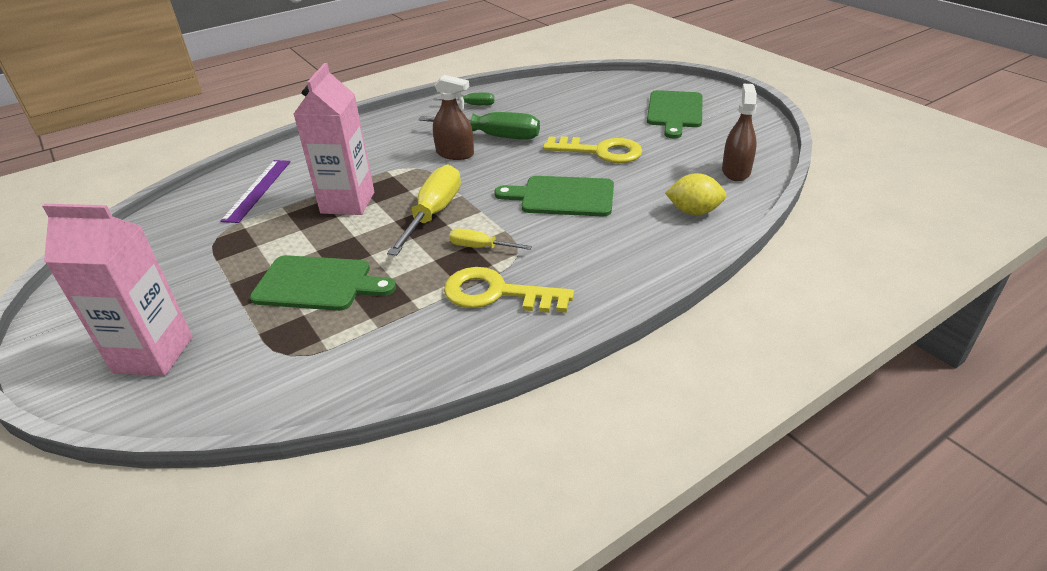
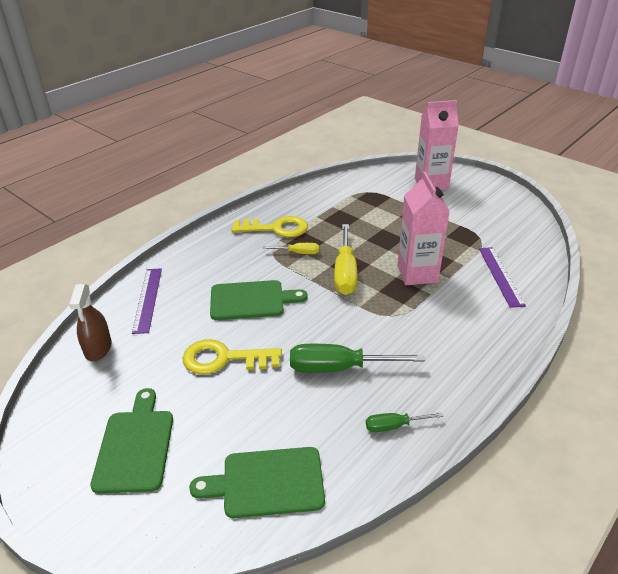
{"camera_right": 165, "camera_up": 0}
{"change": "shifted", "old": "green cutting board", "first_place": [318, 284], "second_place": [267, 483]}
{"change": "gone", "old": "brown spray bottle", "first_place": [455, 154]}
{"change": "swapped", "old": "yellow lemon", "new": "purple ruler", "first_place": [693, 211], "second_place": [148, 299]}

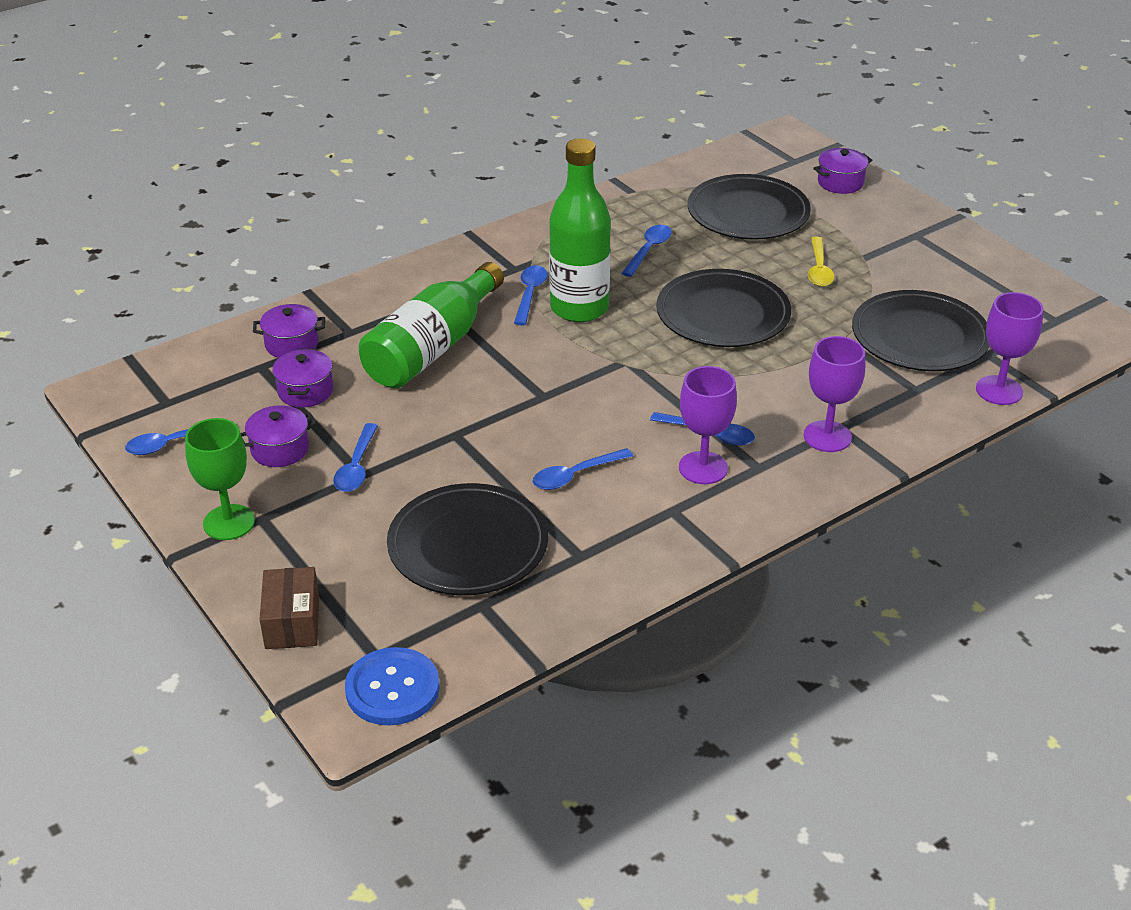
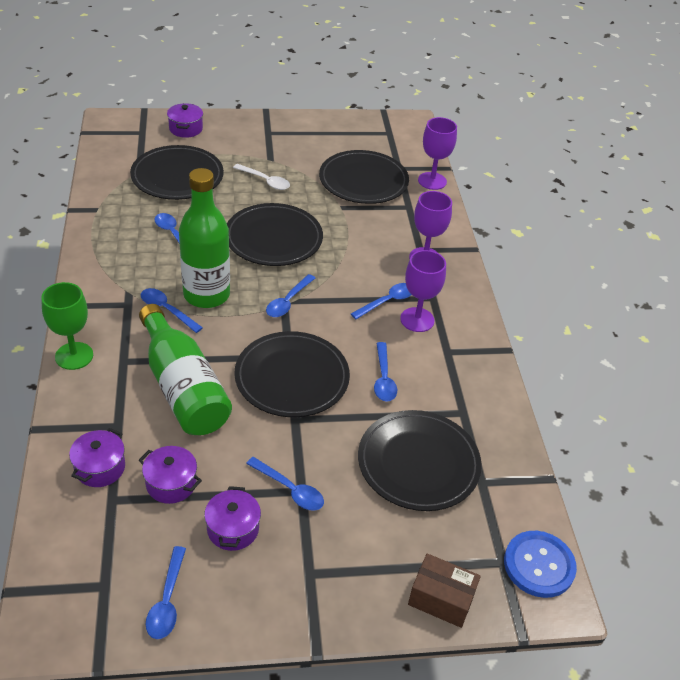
{"camera_right": -65, "camera_up": 5}
{"change": "shifted", "old": "green goblet", "first_place": [229, 522], "second_place": [74, 356]}
{"change": "repainted", "old": "yellow spoon", "new": "white spoon", "first_place": [819, 269], "second_place": [265, 181]}
{"change": "new", "new": "black plate", "second_place": [292, 377]}
{"change": "new", "new": "blue spoon", "second_place": [288, 301]}

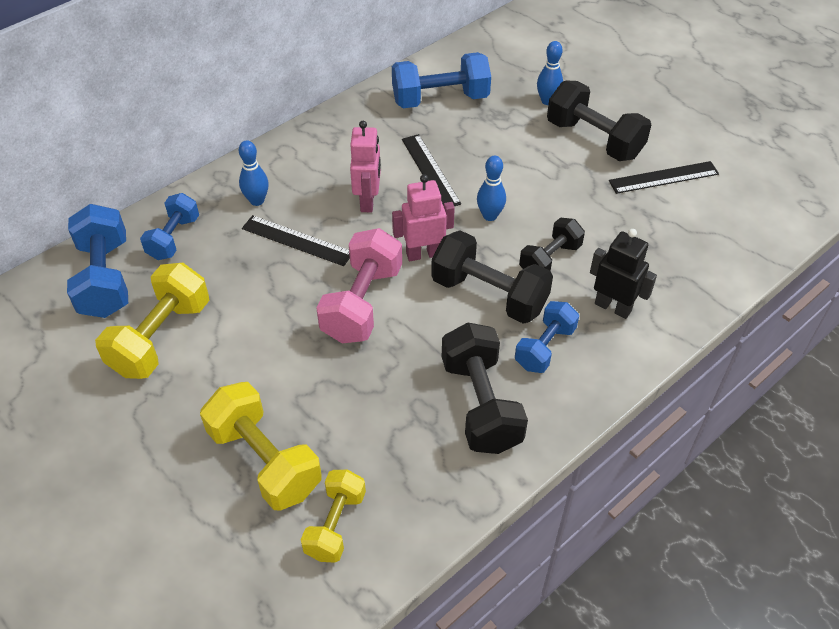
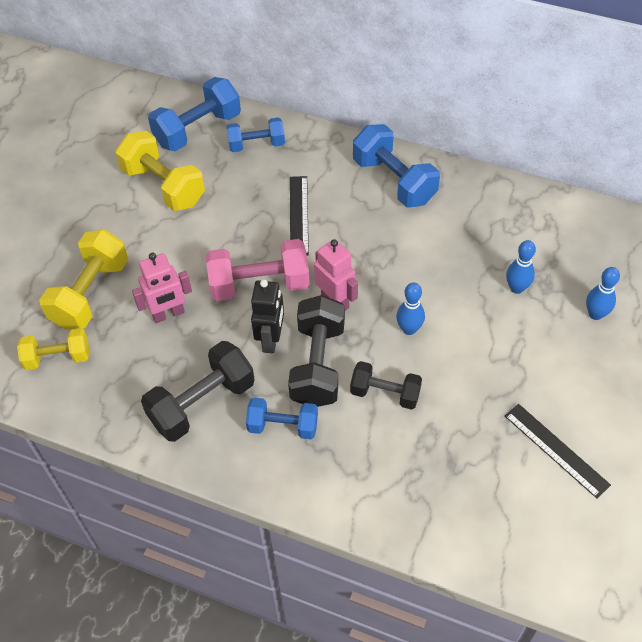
{"camera_right": 65, "camera_up": 5}
{"change": "rotated", "old": "yellow dumbbell", "first_place": [161, 338], "second_place": [163, 186], "degrees": 45}
{"change": "shifted", "old": "blue bowling pin", "first_place": [257, 201], "second_place": [516, 288]}
{"change": "shifted", "old": "pink robot", "first_place": [368, 201], "second_place": [168, 314]}
{"change": "shifted", "old": "blue dumbbell", "first_place": [440, 99], "second_place": [394, 181]}
{"change": "gone", "old": "black ruler", "first_place": [430, 171]}
{"change": "gone", "old": "black dumbbell", "first_place": [594, 139]}
{"change": "shifted", "old": "black robot", "first_place": [613, 307], "second_place": [271, 340]}

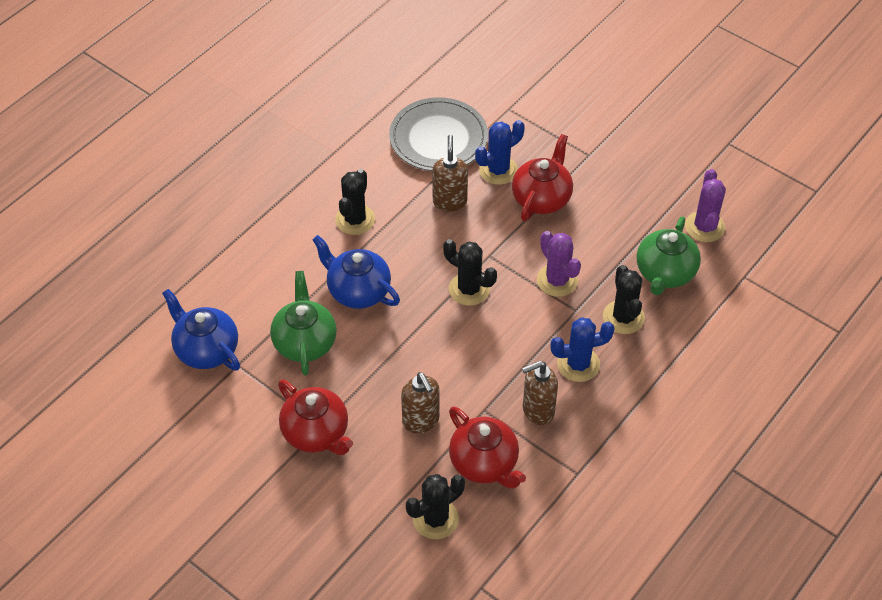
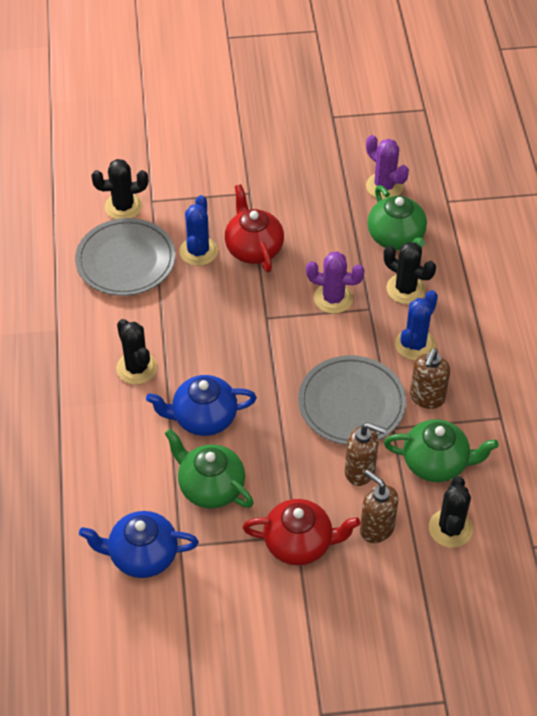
{"camera_right": -45, "camera_up": 0}
{"change": "shifted", "old": "brown soap dispenser", "first_place": [449, 201], "second_place": [376, 528]}
{"change": "shifted", "old": "black cactus", "first_place": [469, 289], "second_place": [123, 207]}
{"change": "repainted", "old": "red teapot", "new": "green teapot", "first_place": [485, 463], "second_place": [436, 463]}
{"change": "new", "new": "grey plate", "second_place": [351, 403]}

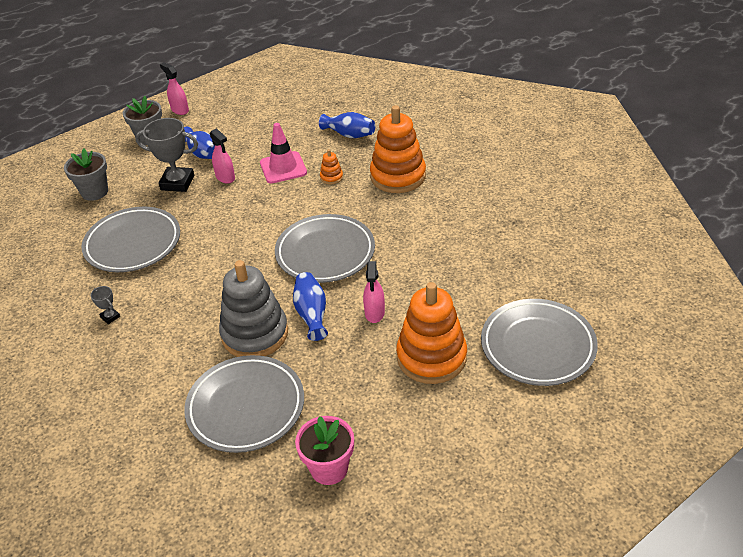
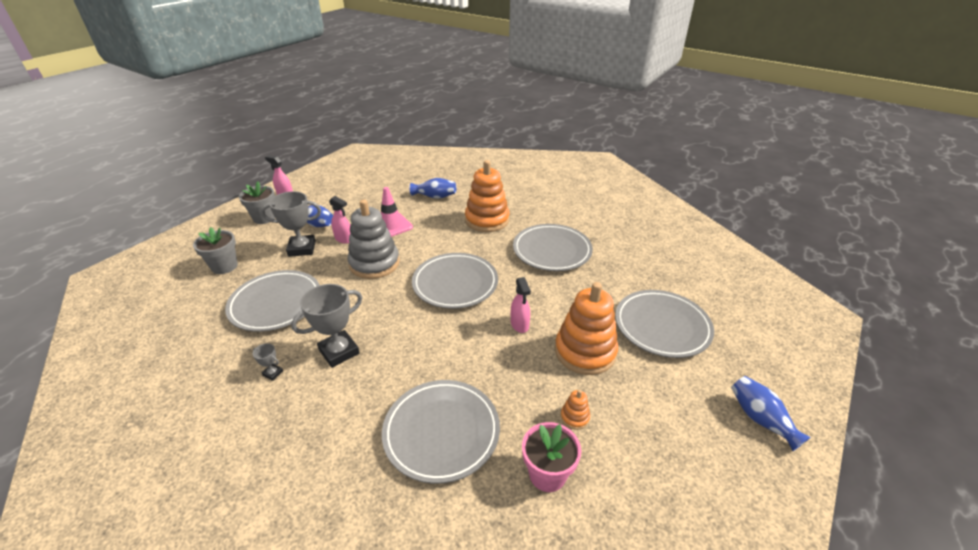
{"camera_right": -20, "camera_up": -5}
{"change": "shifted", "old": "grey stacking toy", "first_place": [255, 334], "second_place": [374, 263]}
{"change": "shifted", "old": "blue vase", "first_place": [311, 314], "second_place": [760, 419]}
{"change": "shifted", "old": "orange stacking toy", "first_place": [331, 177], "second_place": [574, 417]}
{"change": "new", "new": "grey trophy", "second_place": [339, 352]}
{"change": "new", "new": "grey plate", "second_place": [552, 251]}

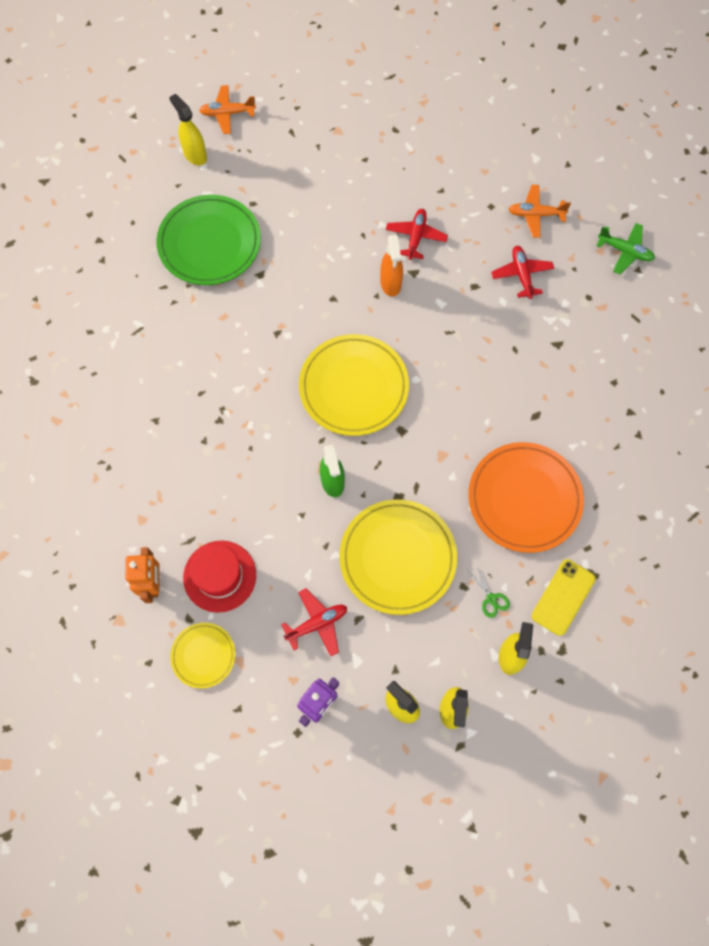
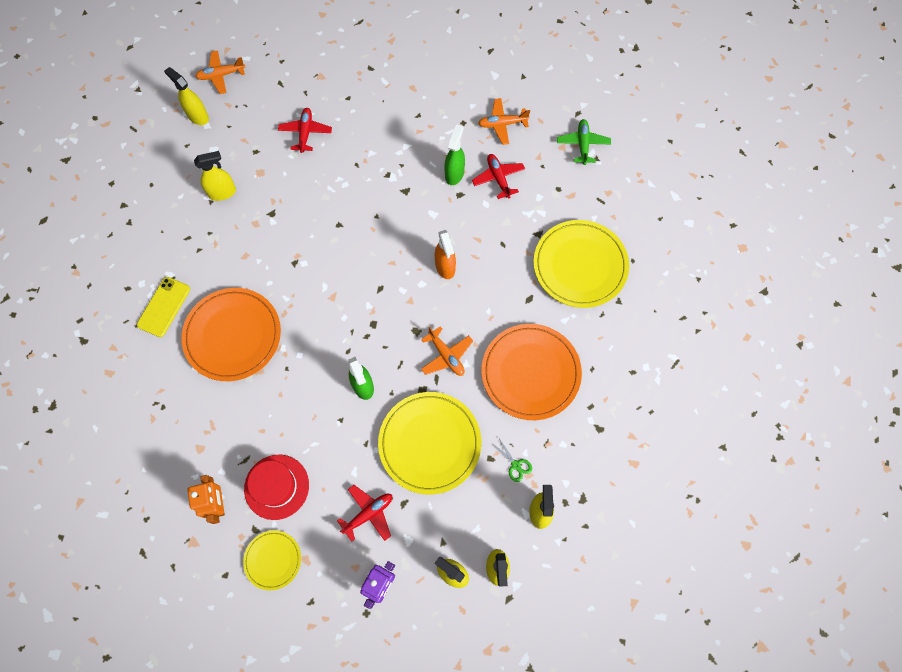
{"camera_right": -10, "camera_up": 0}
{"change": "swapped", "old": "green plate", "new": "yellow spray bottle", "first_place": [209, 243], "second_place": [222, 192]}
{"change": "shifted", "old": "yellow plate", "first_place": [353, 387], "second_place": [580, 265]}
{"change": "shifted", "old": "orange spray bottle", "first_place": [390, 283], "second_place": [445, 267]}
{"change": "shifted", "old": "red plane", "first_place": [416, 237], "second_place": [305, 133]}
{"change": "shifted", "old": "yellow phone", "first_place": [563, 597], "second_place": [164, 307]}
{"change": "rotated", "old": "green plane", "first_place": [625, 251], "second_place": [582, 144], "degrees": -105}
{"change": "new", "new": "orange plate", "second_place": [233, 335]}
{"change": "new", "new": "orange plane", "second_place": [446, 356]}
{"change": "new", "new": "green spray bottle", "second_place": [454, 174]}

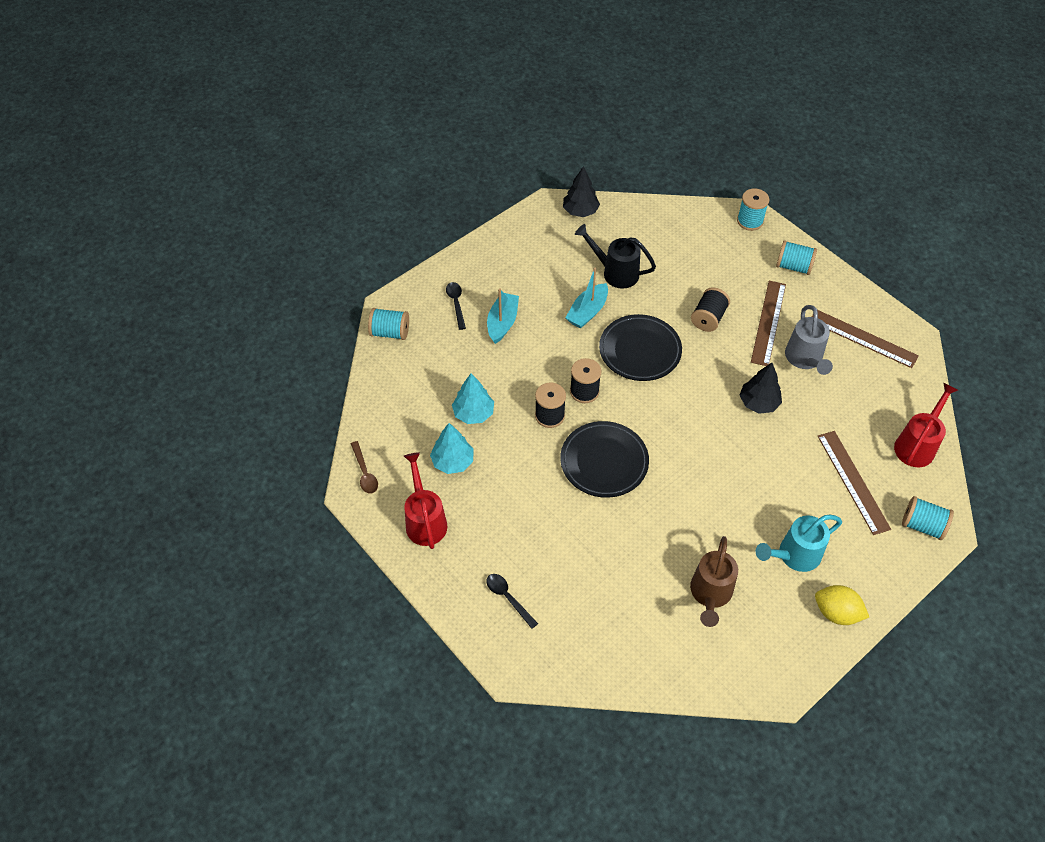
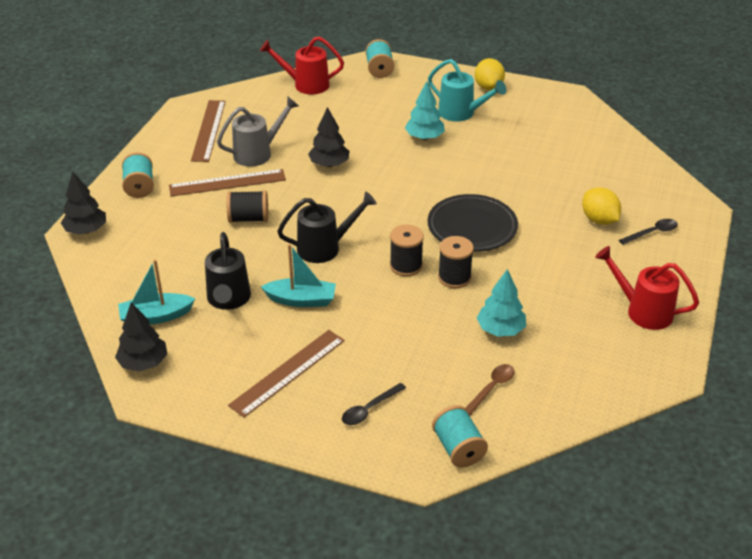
{"camera_right": -120, "camera_up": -15}
{"change": "shifted", "old": "brown spoon", "first_place": [365, 472], "second_place": [491, 388]}
{"change": "rotated", "old": "red watering can", "first_place": [425, 520], "second_place": [642, 311], "degrees": 75}
{"change": "shifted", "old": "turquoise tree", "first_place": [453, 462], "second_place": [424, 137]}
{"change": "rotated", "old": "black spoon", "first_place": [508, 598], "second_place": [652, 233], "degrees": -135}
{"change": "shifted", "old": "turquoise boat", "first_place": [502, 322], "second_place": [156, 316]}
{"change": "swapped", "old": "black plate", "new": "black watering can", "first_place": [640, 351], "second_place": [325, 248]}
{"change": "gone", "old": "brown watering can", "first_place": [710, 594]}
{"change": "swapped", "old": "turquoise spool", "new": "black tree", "first_place": [750, 221], "second_place": [86, 230]}
{"change": "shifted", "old": "brown ruler", "first_place": [852, 481], "second_place": [288, 372]}
{"change": "new", "new": "yellow lemon", "second_place": [599, 220]}

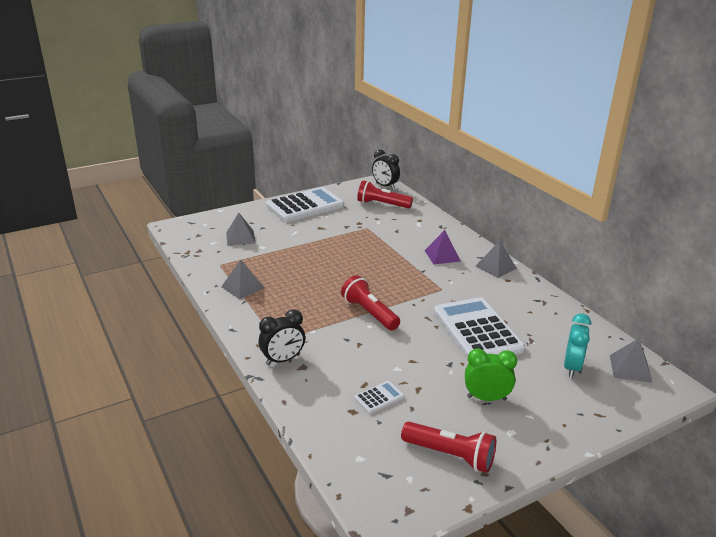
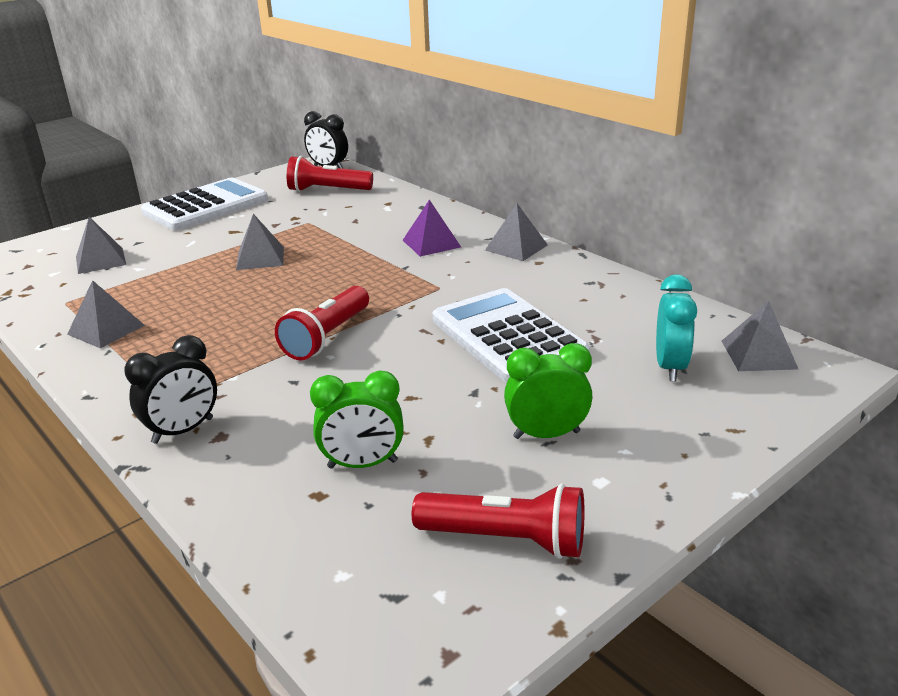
{"camera_right": -10, "camera_up": 0}
{"change": "rotated", "old": "red flashlight", "first_place": [369, 313], "second_place": [327, 337], "degrees": -105}
{"change": "swapped", "old": "white calculator", "new": "green clock", "first_place": [379, 397], "second_place": [362, 464]}
{"change": "new", "new": "grey pyramid", "second_place": [260, 258]}

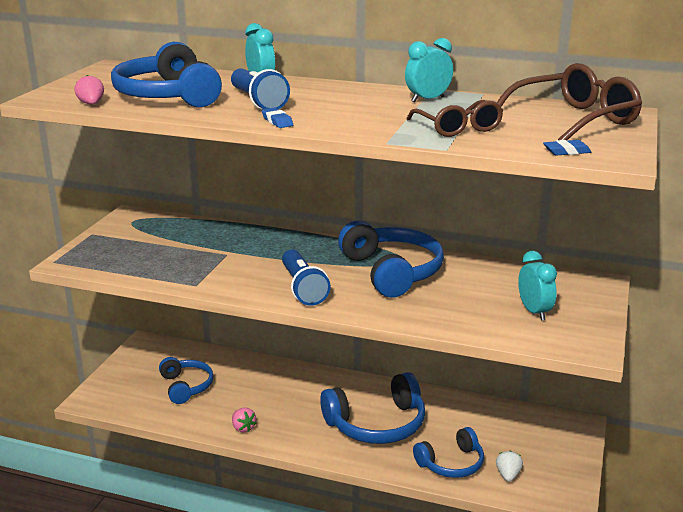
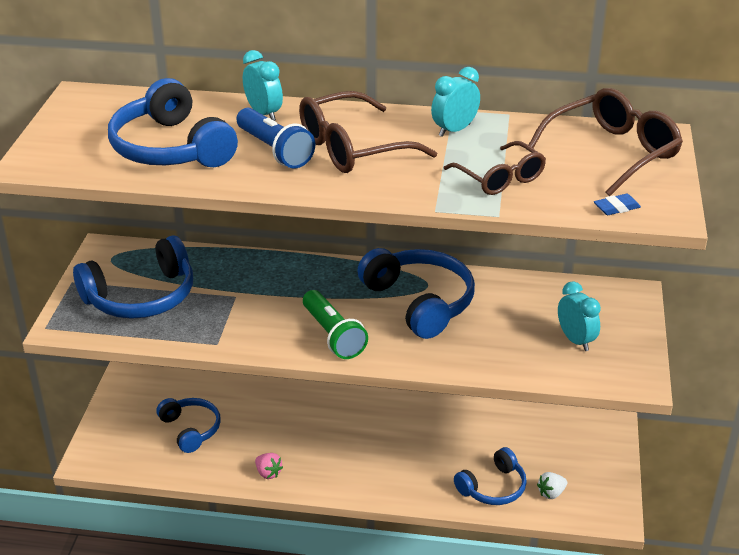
{"camera_right": -10, "camera_up": 10}
{"change": "gone", "old": "pink strawberry", "first_place": [91, 104]}
{"change": "gone", "old": "blue eraser", "first_place": [277, 121]}
{"change": "repainted", "old": "blue flashlight", "new": "green flashlight", "first_place": [303, 288], "second_place": [333, 335]}
{"change": "shifted", "old": "blue headphones", "first_place": [377, 424], "second_place": [141, 296]}
{"change": "rotated", "old": "white strawberry", "first_place": [508, 475], "second_place": [551, 493], "degrees": -120}
{"change": "new", "new": "brown glasses", "second_place": [352, 148]}

